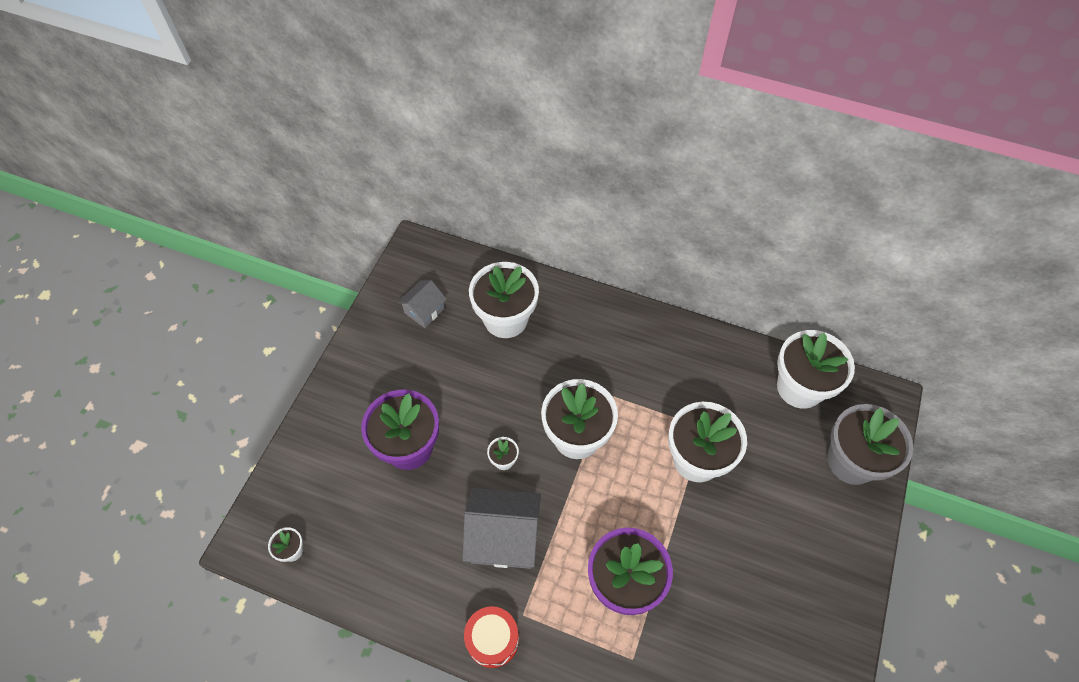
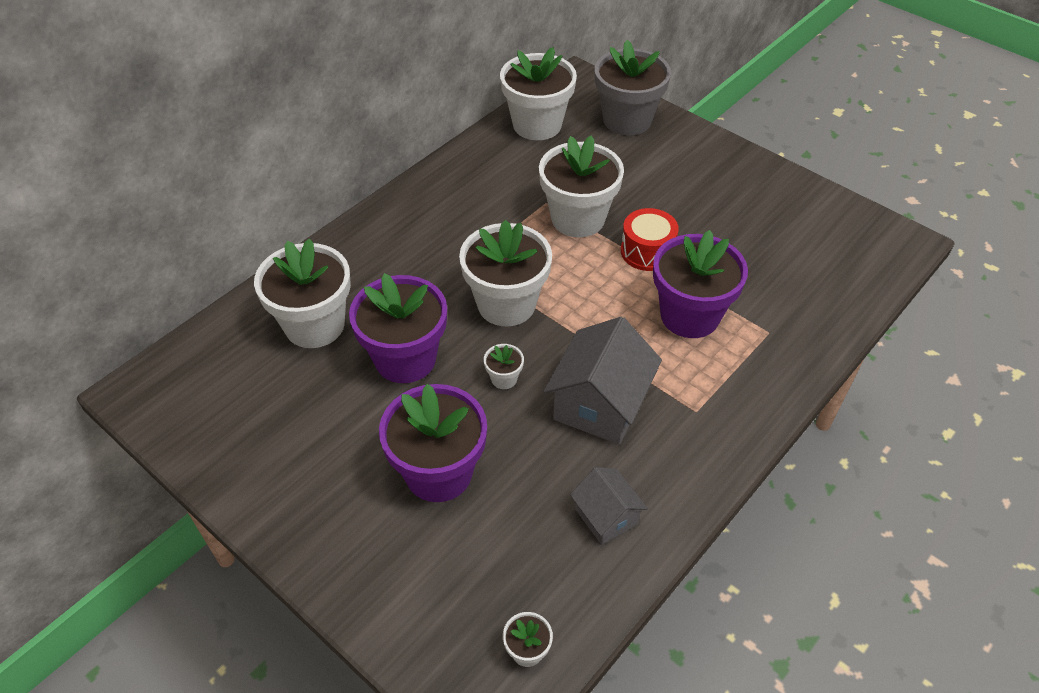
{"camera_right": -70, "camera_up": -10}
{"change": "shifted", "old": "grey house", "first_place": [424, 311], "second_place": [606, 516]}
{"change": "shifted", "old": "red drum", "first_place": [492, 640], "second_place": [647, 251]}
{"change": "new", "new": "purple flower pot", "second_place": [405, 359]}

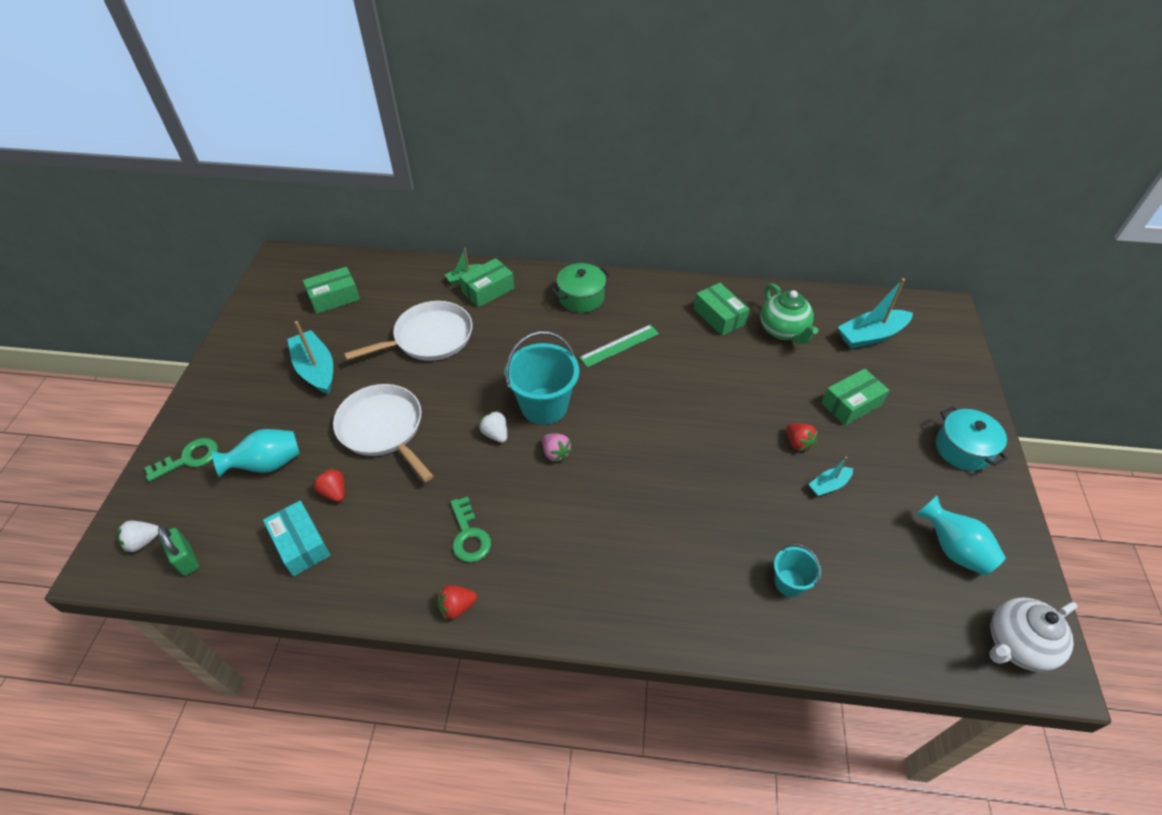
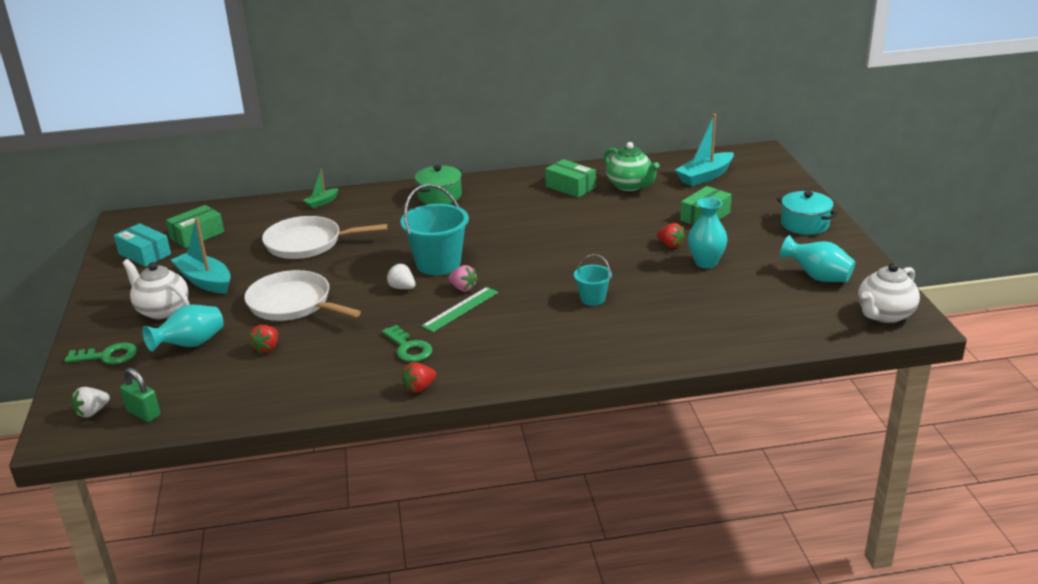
{"camera_right": -15, "camera_up": -20}
{"change": "rotated", "old": "green key", "first_place": [189, 458], "second_place": [108, 356], "degrees": 45}
{"change": "shifted", "old": "turquoise box", "first_place": [301, 544], "second_place": [144, 254]}
{"change": "rotated", "old": "red strawberry", "first_place": [334, 492], "second_place": [267, 348], "degrees": -105}
{"change": "rotated", "old": "white pan", "first_place": [429, 337], "second_place": [307, 243], "degrees": -135}
{"change": "gone", "old": "green box", "first_place": [488, 290]}
{"change": "shifted", "old": "green ruler", "first_place": [619, 345], "second_place": [460, 309]}
{"change": "shifted", "old": "turquoise bucket", "first_place": [789, 583], "second_place": [592, 299]}
{"change": "swapped", "old": "turquoise boat", "new": "turquoise vase", "first_place": [828, 485], "second_place": [706, 263]}
{"change": "new", "new": "white teapot", "second_place": [162, 310]}

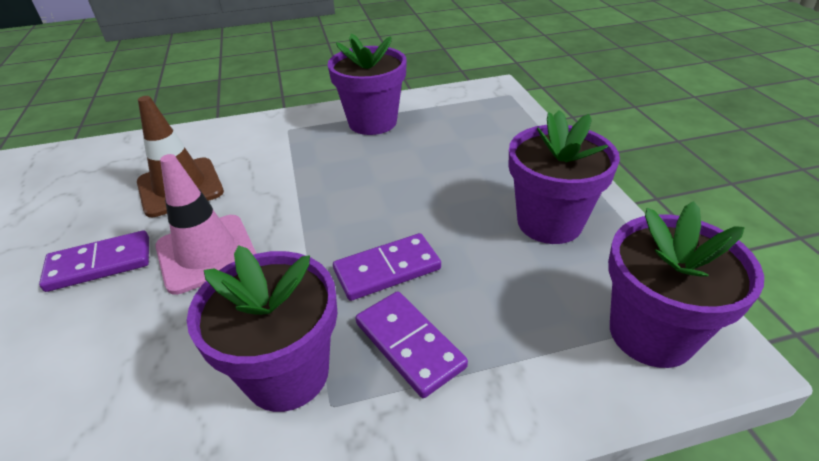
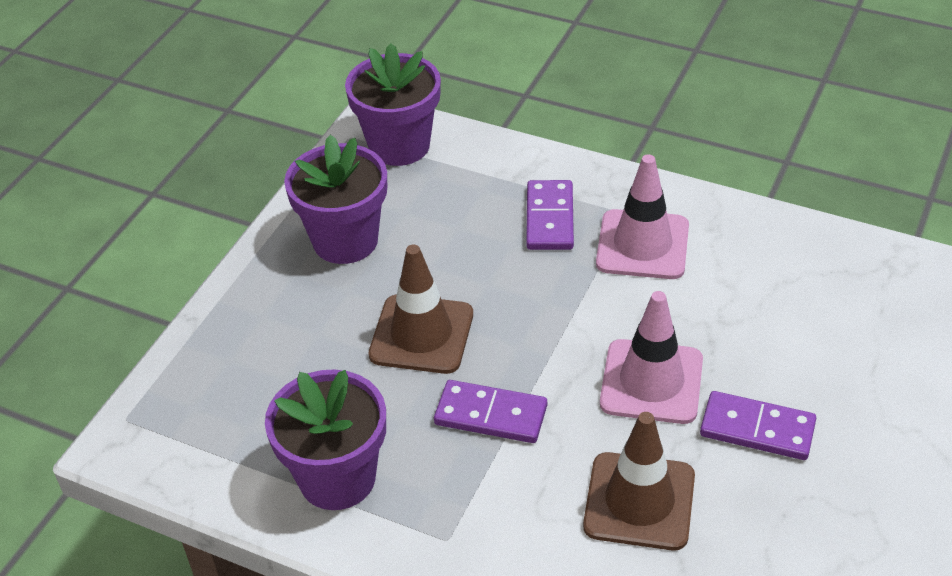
{"camera_right": -140, "camera_up": 5}
{"change": "swapped", "old": "purple flower pot", "new": "pink traffic cone", "first_place": [287, 373], "second_place": [642, 245]}
{"change": "shifted", "old": "purple domino", "first_place": [387, 269], "second_place": [491, 415]}
{"change": "new", "new": "brown traffic cone", "second_place": [421, 334]}

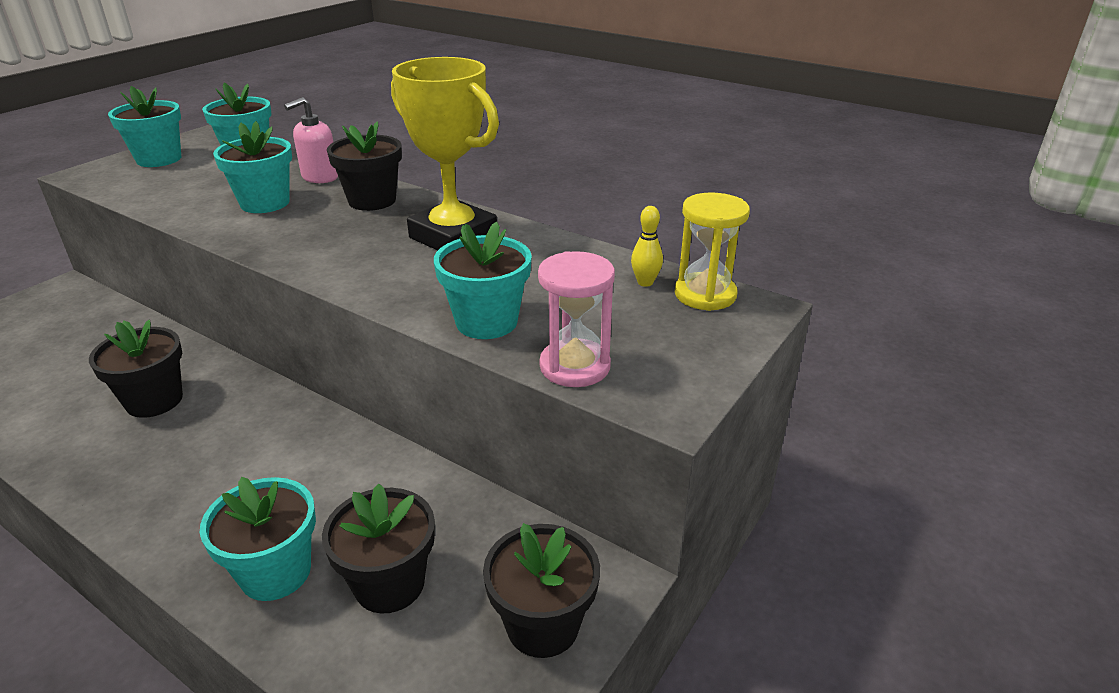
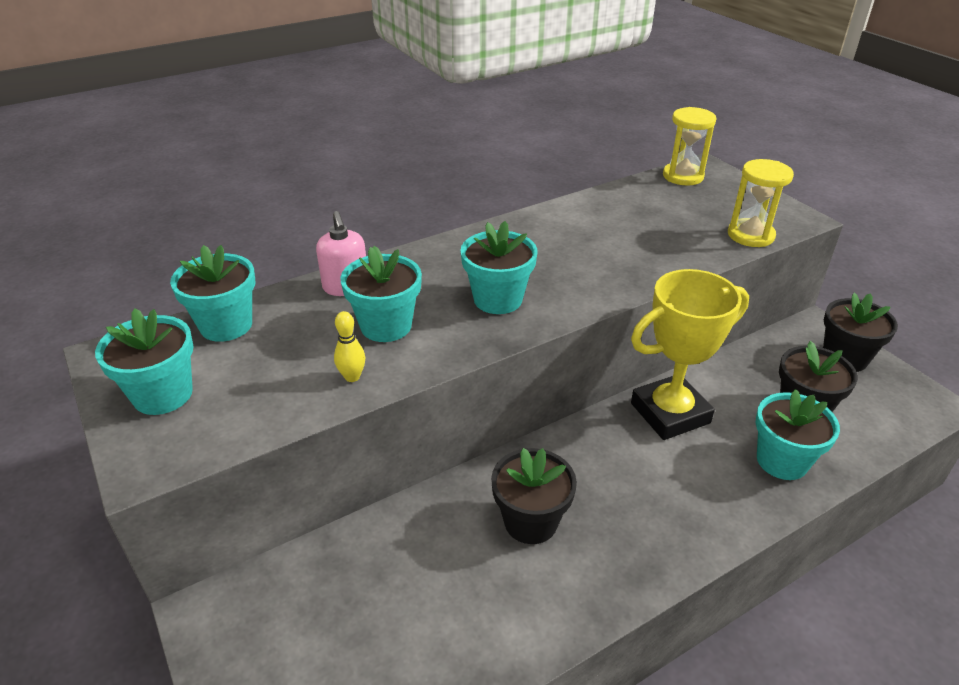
{"camera_right": -65, "camera_up": 5}
{"change": "gone", "old": "black flower pot", "first_place": [372, 200]}
{"change": "shifted", "old": "yellow trophy", "first_place": [453, 236], "second_place": [670, 413]}
{"change": "shifted", "old": "turquoise flower pot", "first_place": [486, 322], "second_place": [498, 299]}
{"change": "repainted", "old": "pink hourglass", "new": "yellow hourglass", "first_place": [575, 366], "second_place": [750, 235]}
{"change": "shifted", "old": "yellow bowling pin", "first_place": [645, 282], "second_place": [352, 377]}

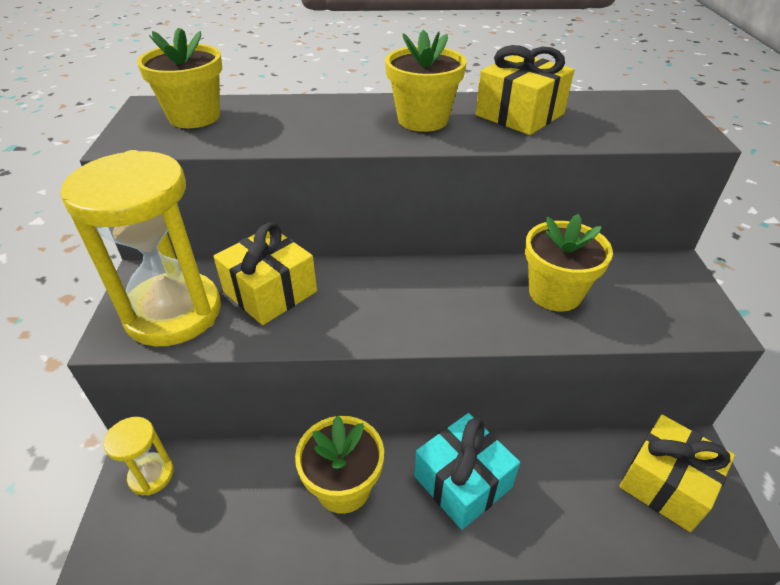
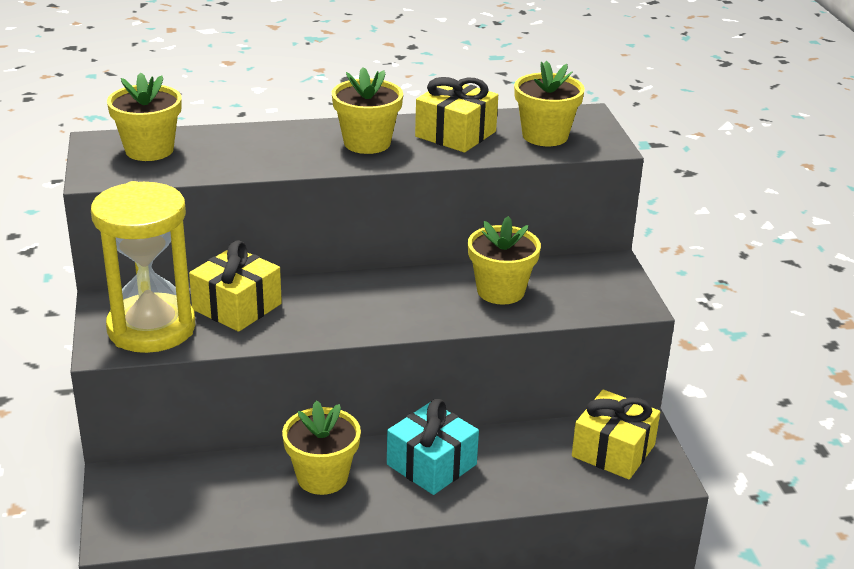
{"camera_right": -10, "camera_up": -10}
{"change": "gone", "old": "yellow hourglass", "first_place": [151, 475]}
{"change": "new", "new": "yellow flower pot", "second_place": [545, 136]}

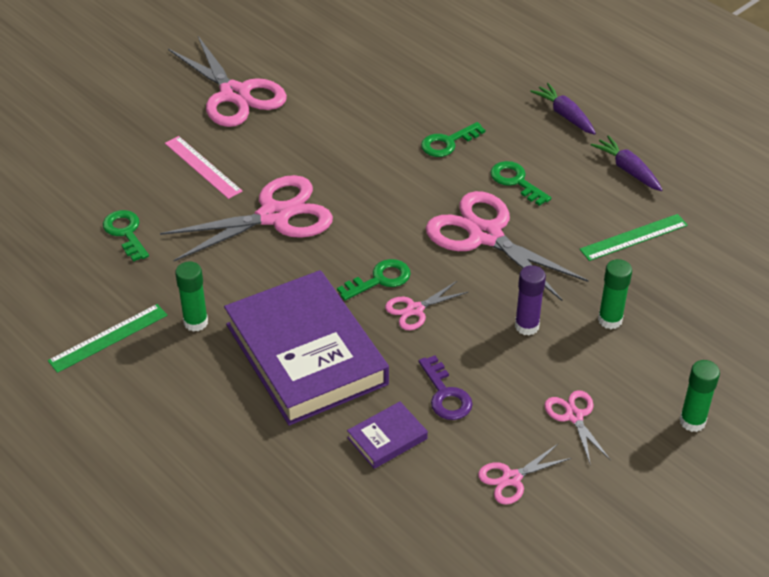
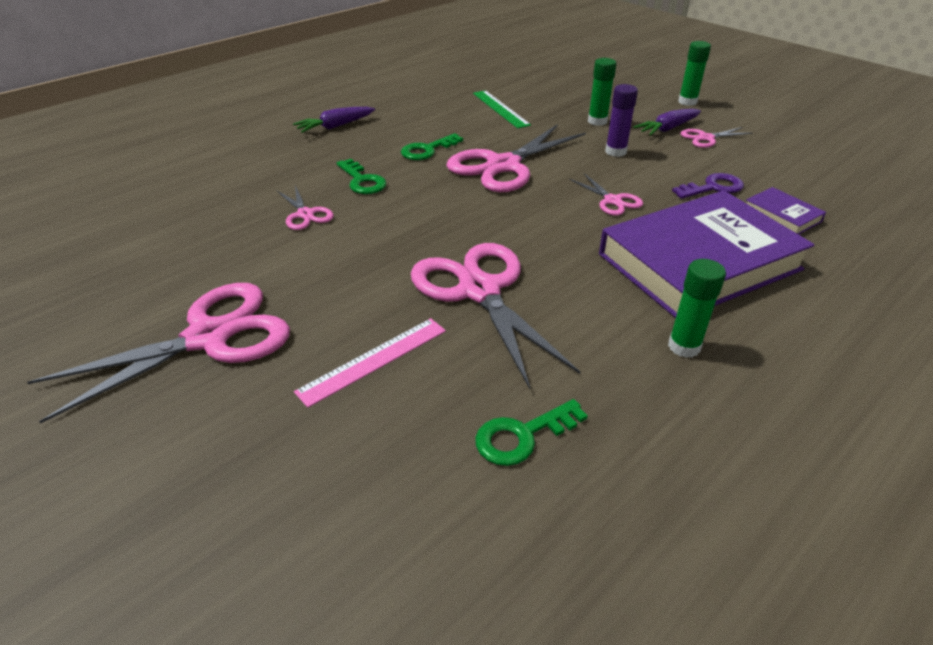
{"camera_right": -90, "camera_up": -5}
{"change": "gone", "old": "green ruler", "first_place": [108, 338]}
{"change": "gone", "old": "green key", "first_place": [380, 280]}
{"change": "shifted", "old": "pink scissors", "first_place": [511, 478], "second_place": [305, 214]}
{"change": "shifted", "old": "purple carrot", "first_place": [627, 170], "second_place": [667, 129]}

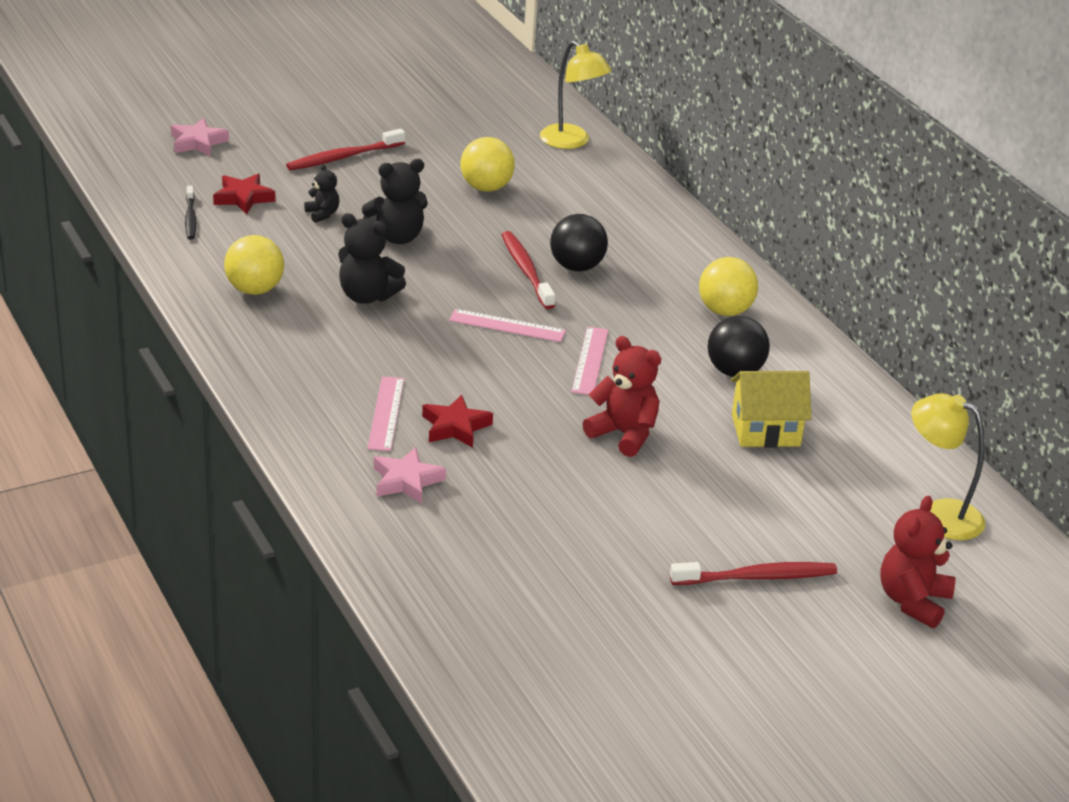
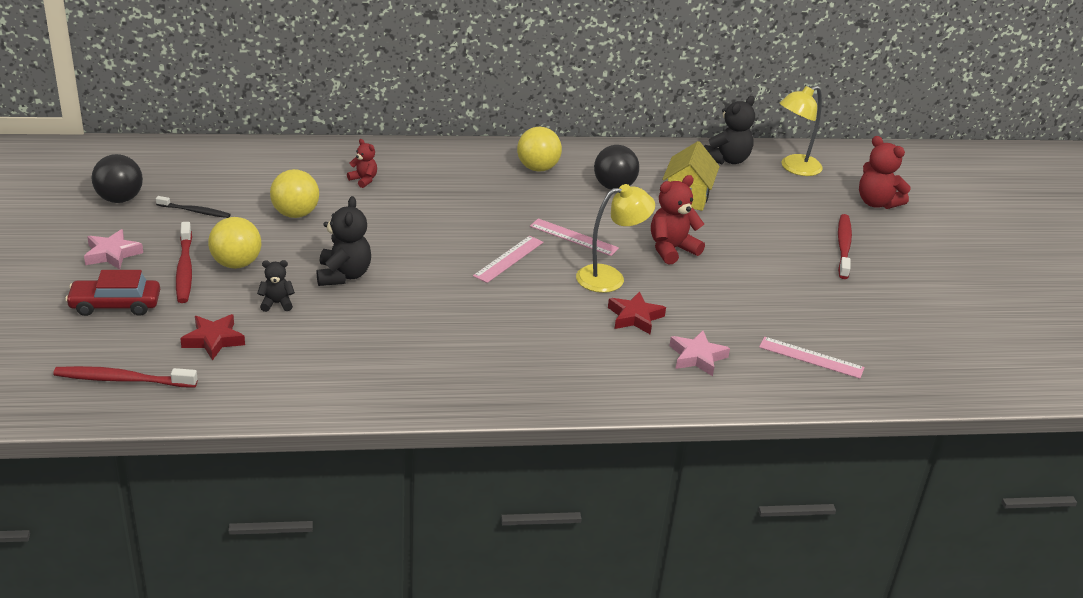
{"camera_right": -70, "camera_up": 0}
{"change": "shifted", "old": "pink star", "first_place": [198, 142], "second_place": [112, 254]}
{"change": "shifted", "old": "black toothbrush", "first_place": [190, 218], "second_place": [195, 211]}
{"change": "shifted", "old": "yellow ball", "first_place": [254, 290], "second_place": [236, 264]}
{"change": "shifted", "old": "black teddy bear", "first_place": [367, 296], "second_place": [727, 160]}
{"change": "shifted", "old": "pink ruler", "first_place": [386, 413], "second_place": [811, 357]}
{"change": "shifted", "old": "red toothbrush", "first_place": [526, 271], "second_place": [123, 380]}
{"change": "shifted", "old": "yellow lamp", "first_place": [571, 142], "second_place": [610, 277]}
{"change": "shifted", "old": "black ball", "first_place": [577, 267], "second_place": [120, 199]}
{"change": "new", "new": "red car", "second_place": [115, 305]}
{"change": "new", "new": "red teddy bear", "second_place": [363, 180]}

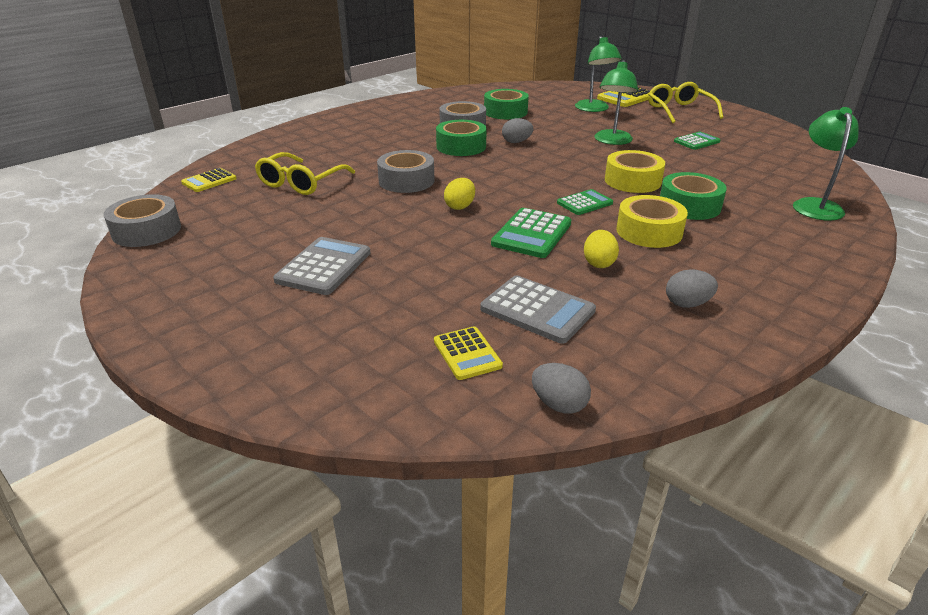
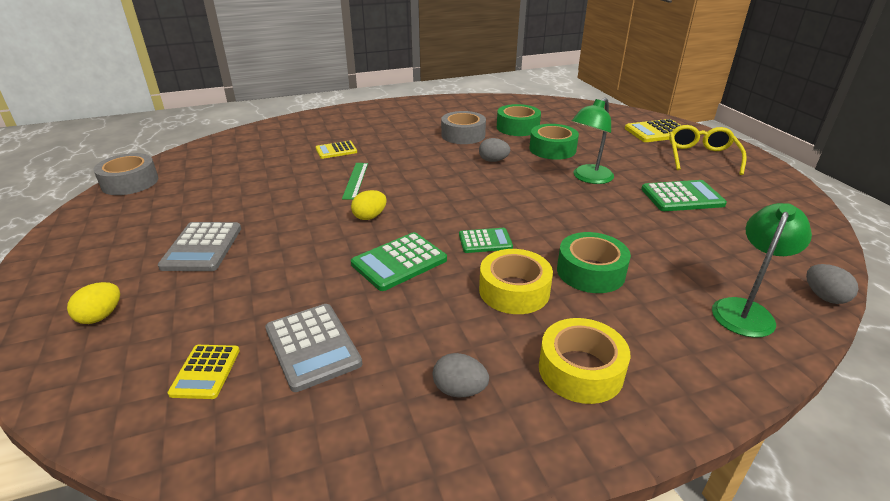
{"camera_right": 25, "camera_up": 0}
{"change": "shifted", "old": "yellow calculator", "first_place": [209, 181], "second_place": [336, 150]}
{"change": "gone", "old": "yellow glasses", "first_place": [301, 183]}
{"change": "rotated", "old": "grey calculator", "first_place": [324, 267], "second_place": [202, 247], "degrees": 135}
{"change": "swapped", "old": "grey tape", "new": "green ruler", "first_place": [406, 181], "second_place": [355, 180]}
{"change": "shifted", "old": "green tape", "first_place": [461, 146], "second_place": [552, 149]}
{"change": "shifted", "old": "grey egg", "first_place": [559, 404], "second_place": [824, 297]}
{"change": "gone", "old": "green lamp", "first_place": [594, 109]}
{"change": "shifted", "old": "yellow egg", "first_place": [599, 263], "second_place": [101, 316]}
{"change": "shifted", "old": "yellow tape", "first_place": [632, 181], "second_place": [580, 370]}
{"change": "scaled", "old": "green calculator", "first_place": [696, 141], "second_place": [682, 197], "factor": 1.56}

